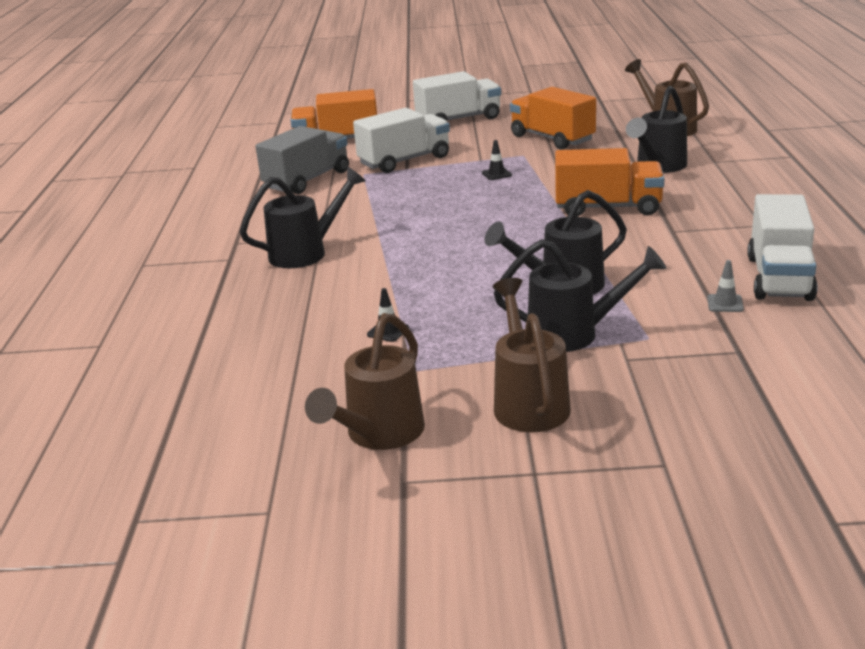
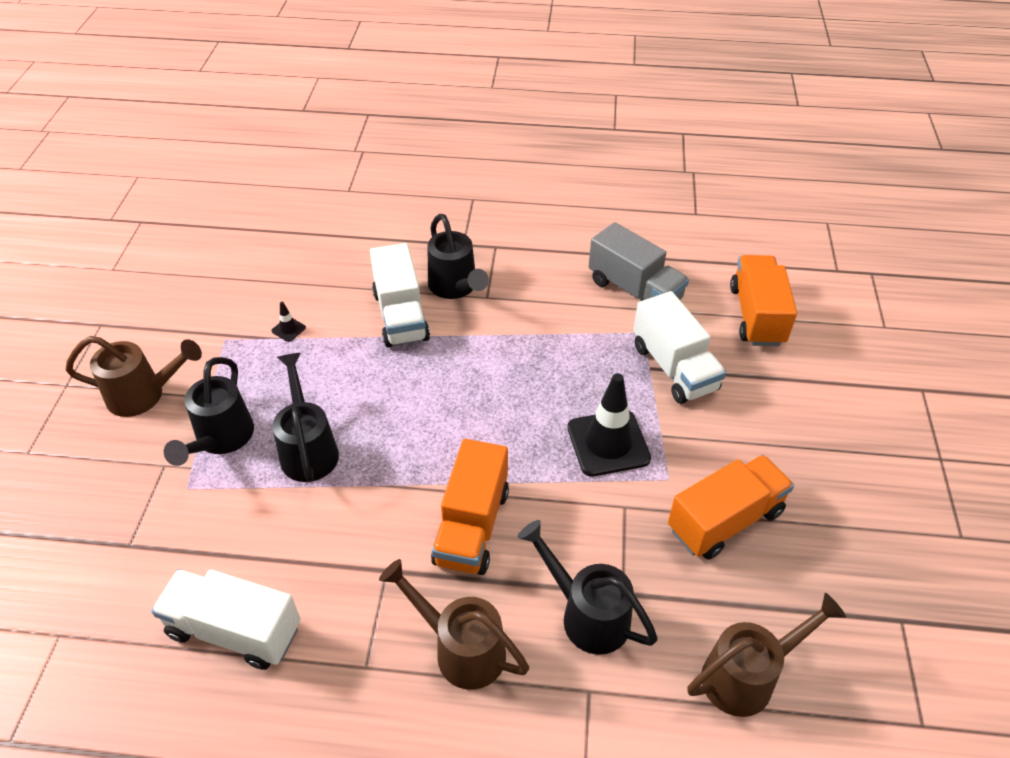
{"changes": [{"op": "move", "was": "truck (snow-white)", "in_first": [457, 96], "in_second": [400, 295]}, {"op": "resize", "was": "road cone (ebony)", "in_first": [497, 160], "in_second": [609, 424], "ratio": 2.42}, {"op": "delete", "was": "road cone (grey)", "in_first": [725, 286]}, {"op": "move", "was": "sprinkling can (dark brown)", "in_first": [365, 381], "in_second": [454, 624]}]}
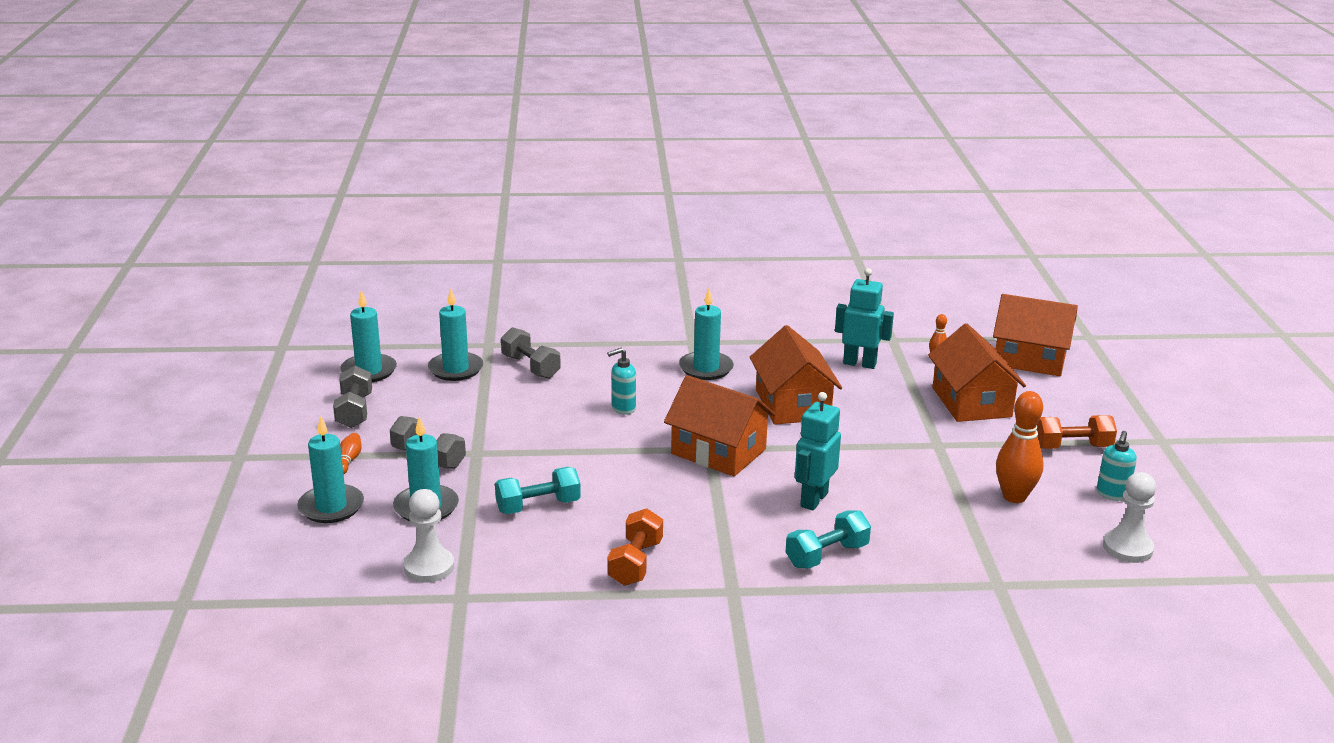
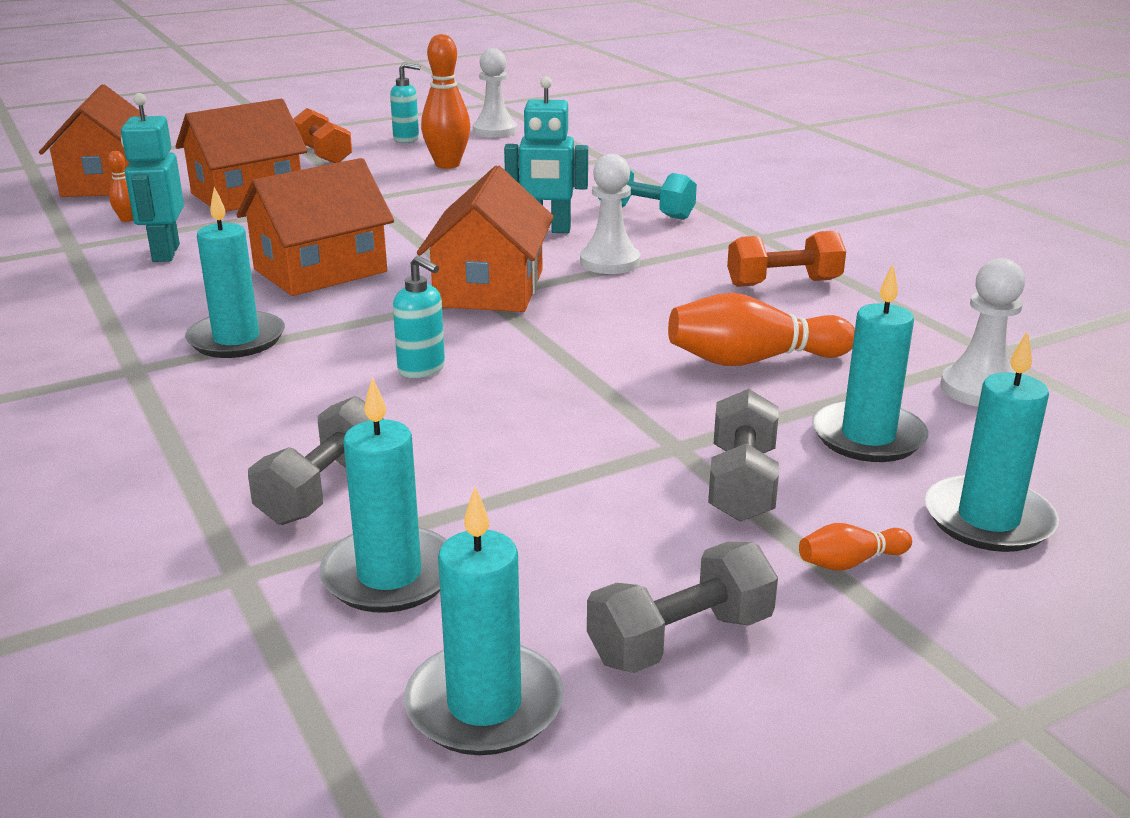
{"changes": [{"op": "replace", "was": "dumbbell (aqua)", "now": "skittle (bright orange)", "in_first": [538, 490], "in_second": [761, 329]}, {"op": "insert", "now": "pawn (snow-white)", "in_second": [610, 214]}]}
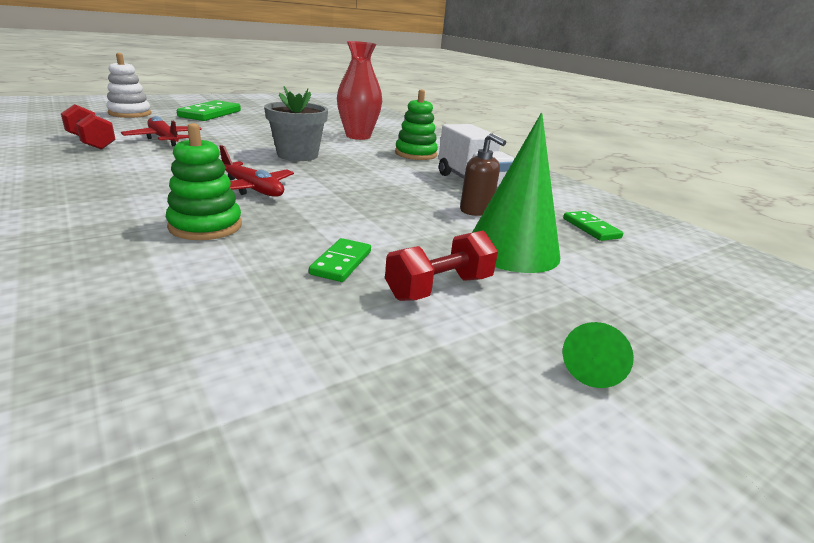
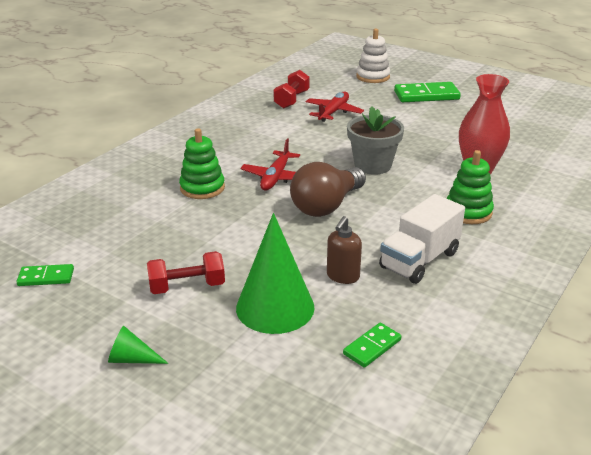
{"changes": [{"op": "rotate", "was": "dumbbell (scarlet)", "in_first": [441, 266], "in_second": [186, 272], "clockwise": -45}, {"op": "move", "was": "domino piece (green)", "in_first": [340, 260], "in_second": [45, 275]}, {"op": "insert", "now": "lightbulb (dark brown)", "in_second": [328, 189]}]}
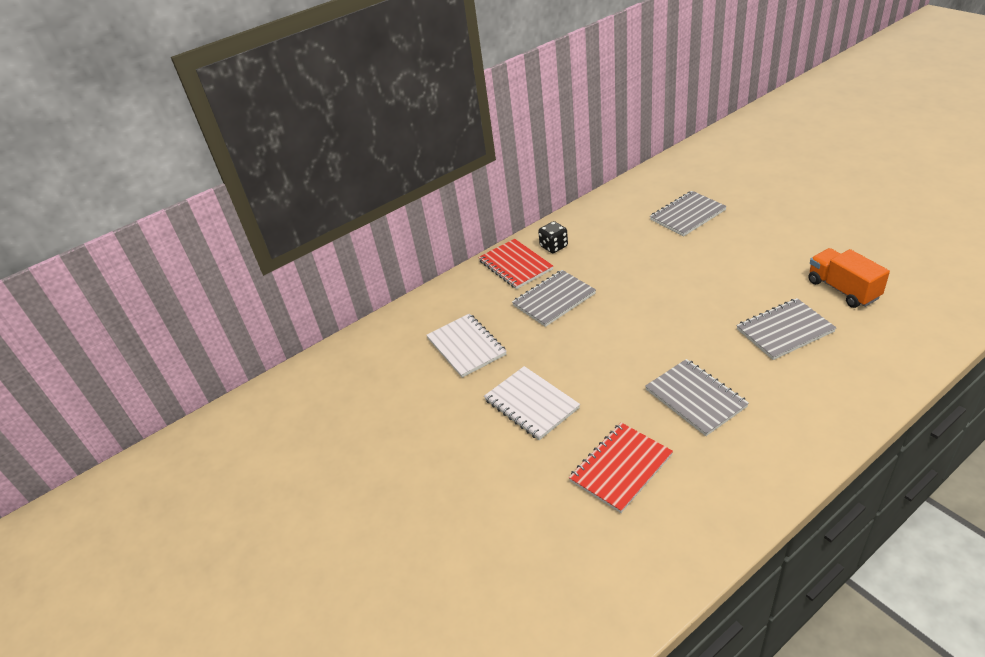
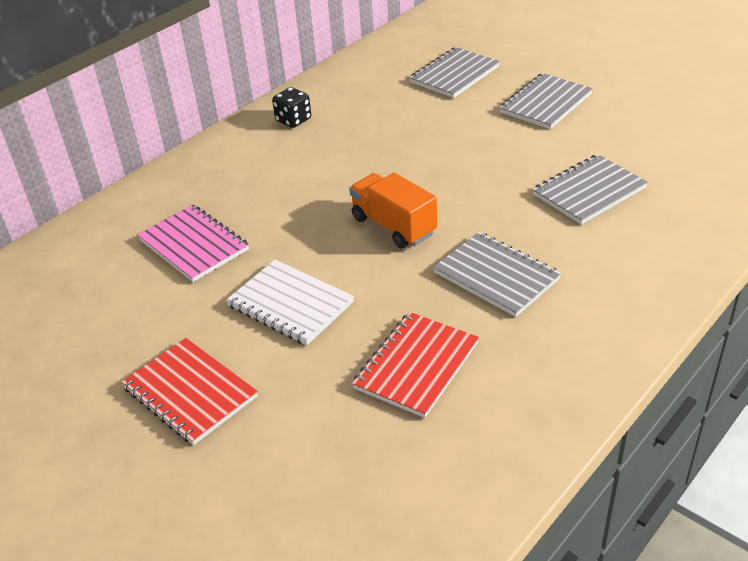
{"changes": [{"op": "move", "was": "notepad (scarlet)", "in_first": [515, 264], "in_second": [190, 391]}, {"op": "move", "was": "truck (bright orange)", "in_first": [849, 278], "in_second": [393, 210]}, {"op": "move", "was": "notepad (grey)", "in_first": [554, 298], "in_second": [546, 101]}, {"op": "recolor", "was": "notepad (snow-white)", "now": "notepad (rosy)", "in_first": [466, 346], "in_second": [193, 243]}]}
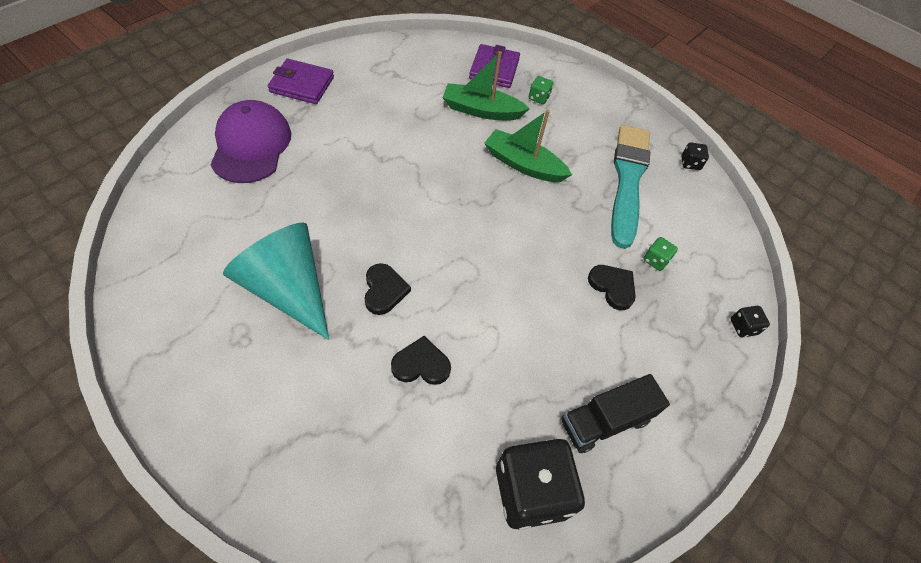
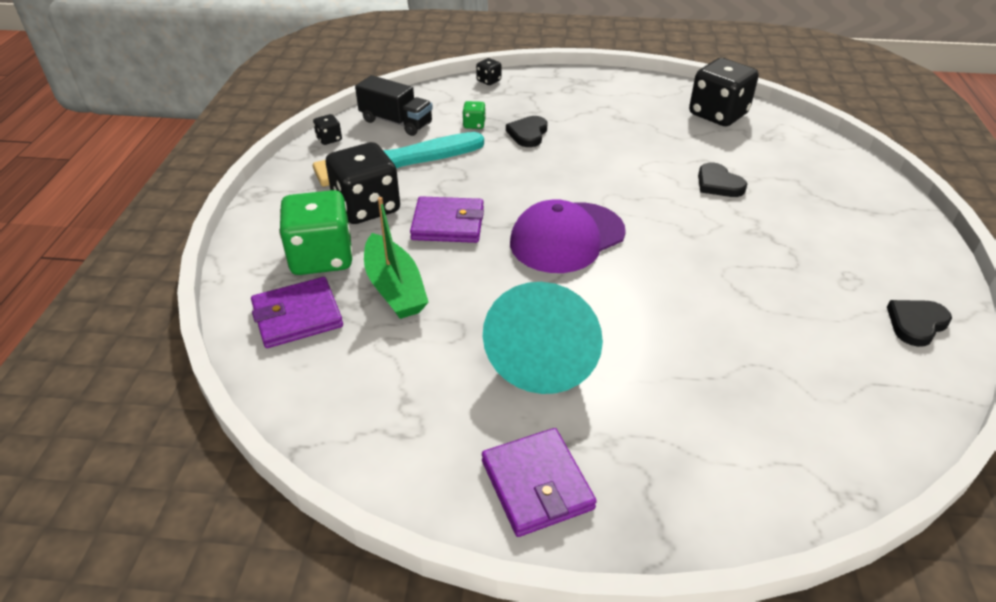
{"changes": [{"op": "resize", "was": "die (green)", "in_first": [541, 90], "in_second": [316, 232], "ratio": 2.31}, {"op": "move", "was": "cap (royal purple)", "in_first": [250, 141], "in_second": [568, 236]}, {"op": "replace", "was": "boat (green)", "now": "card wallet (royal purple)", "in_first": [528, 146], "in_second": [447, 219]}, {"op": "move", "was": "solid cone (aqua)", "in_first": [276, 281], "in_second": [543, 338]}, {"op": "move", "was": "heart (ebony)", "in_first": [387, 289], "in_second": [919, 323]}, {"op": "move", "was": "truck (ebony)", "in_first": [615, 413], "in_second": [394, 105]}, {"op": "insert", "now": "die (ebony)", "in_second": [363, 183]}]}
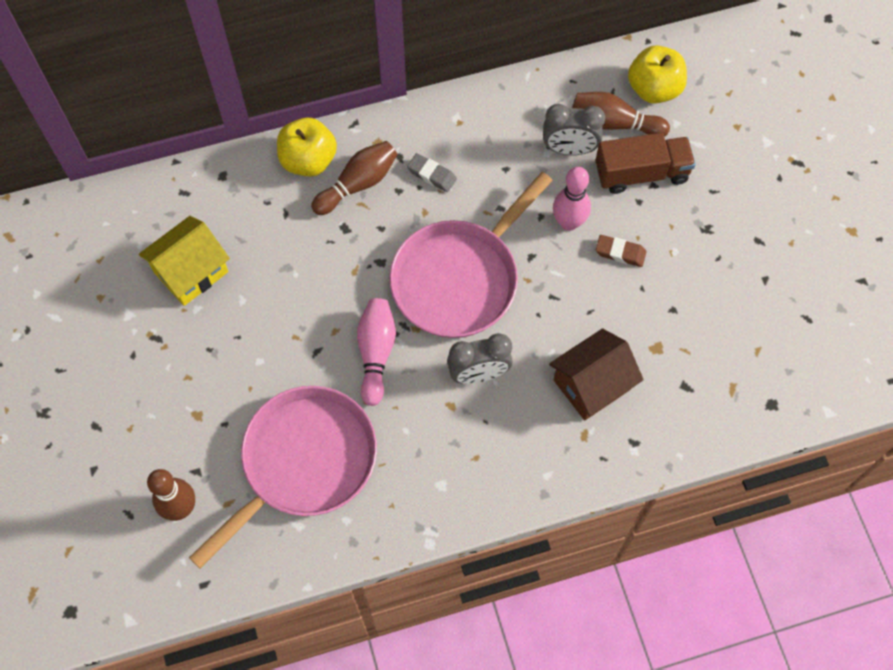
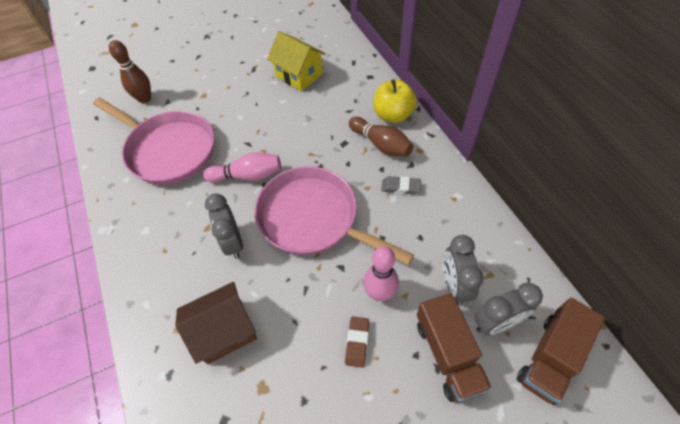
{"changes": [{"op": "replace", "was": "apple fruit (golden)", "now": "truck (dark brown)", "in_first": [657, 74], "in_second": [561, 351]}, {"op": "replace", "was": "skittle (dark brown)", "now": "bedside clock (grey)", "in_first": [621, 114], "in_second": [508, 309]}, {"op": "rotate", "was": "gum eraser (grey)", "in_first": [432, 172], "in_second": [401, 185], "clockwise": 75}, {"op": "rotate", "was": "house (dark brown)", "in_first": [596, 374], "in_second": [216, 323], "clockwise": -75}]}
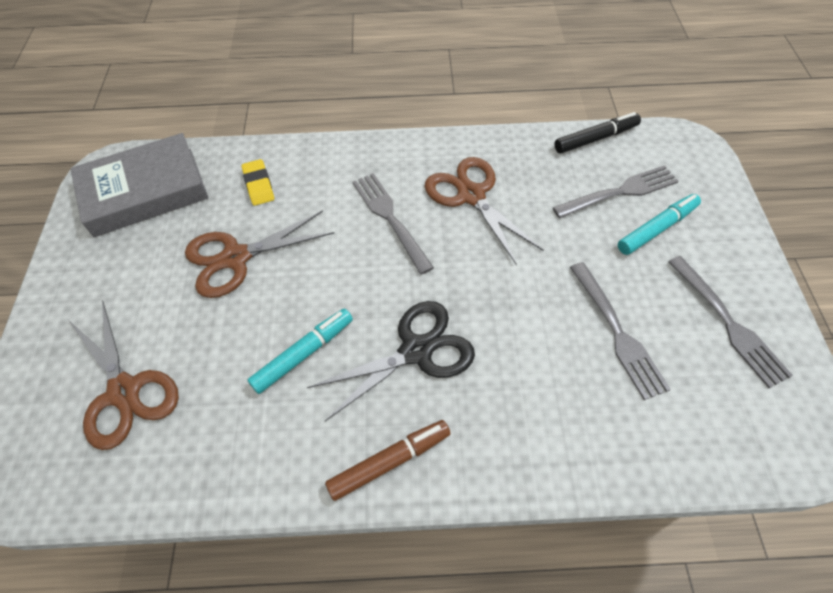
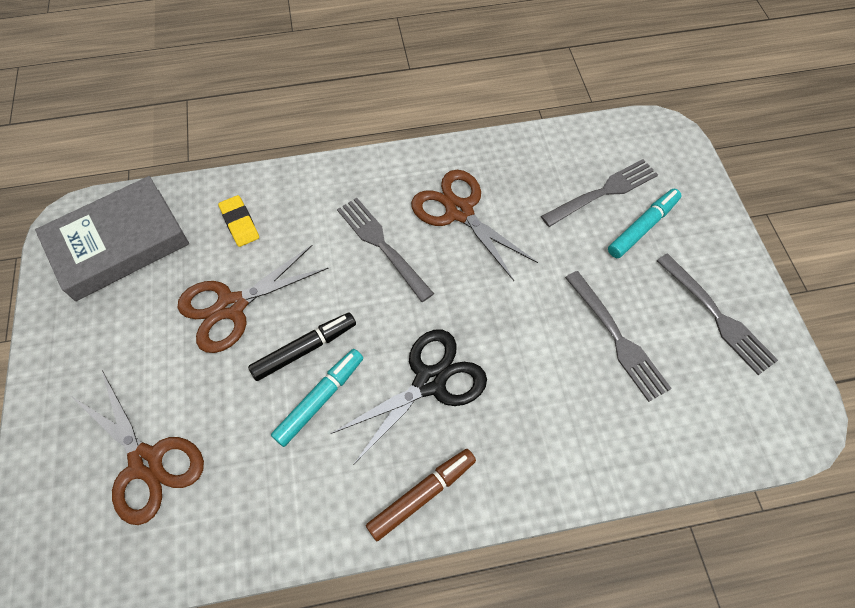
{"changes": [{"op": "move", "was": "marker pen (ebony)", "in_first": [597, 133], "in_second": [302, 346]}]}
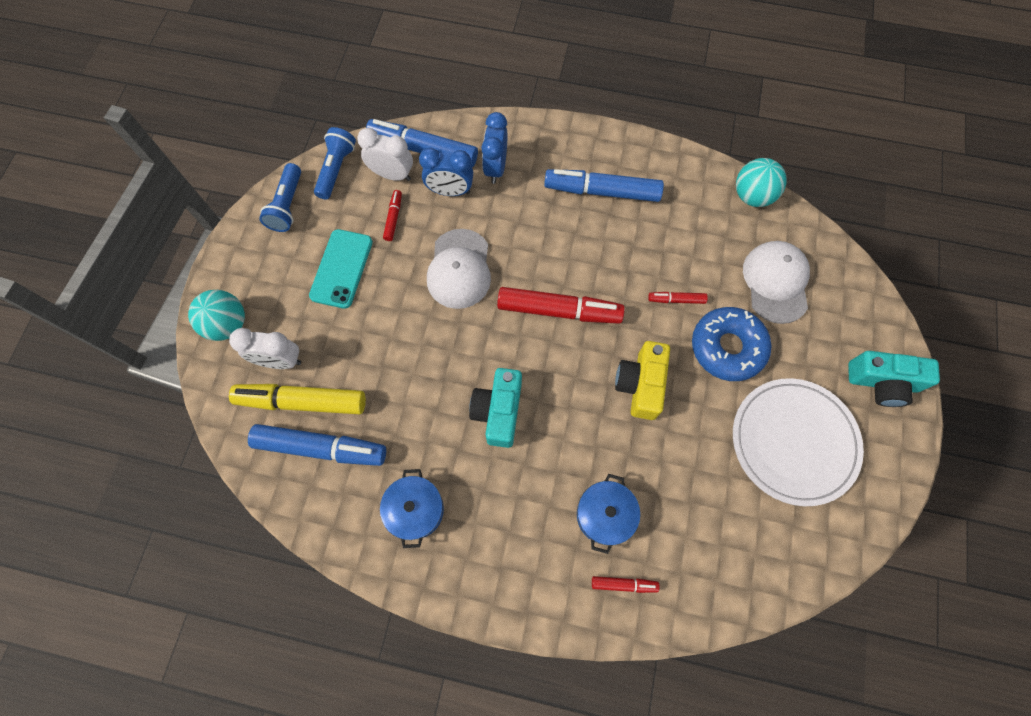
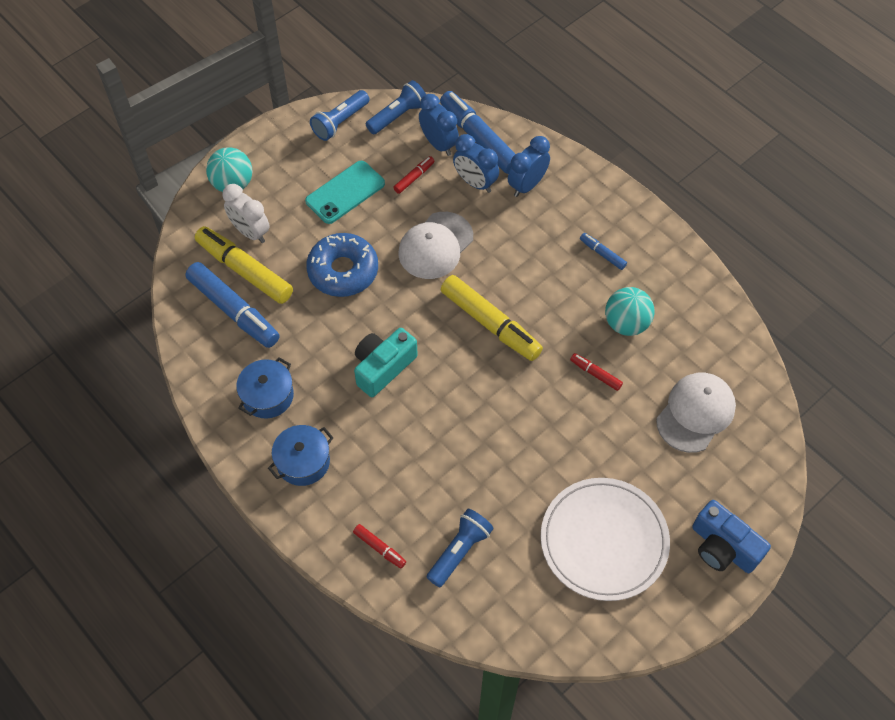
{"changes": [{"op": "recolor", "was": "bedside clock (snow-white)", "now": "bedside clock (cobalt)", "in_first": [385, 154], "in_second": [439, 125]}, {"op": "move", "was": "sphere (aqua)", "in_first": [761, 182], "in_second": [630, 311]}, {"op": "resize", "was": "marker pen (cobalt)", "in_first": [604, 185], "in_second": [603, 251], "ratio": 0.46}, {"op": "recolor", "was": "marker pen (scarlet)", "now": "marker pen (golden)", "in_first": [561, 305], "in_second": [492, 318]}, {"op": "move", "was": "doughnut (cobalt)", "in_first": [731, 344], "in_second": [342, 265]}, {"op": "delete", "was": "compact camera (golden)", "in_first": [642, 380]}, {"op": "recolor", "was": "compact camera (aqua)", "now": "compact camera (cobalt)", "in_first": [894, 379], "in_second": [731, 536]}, {"op": "move", "was": "pot (cobalt)", "in_first": [608, 514], "in_second": [301, 455]}, {"op": "insert", "now": "flashlight (cobalt)", "in_second": [460, 548]}]}
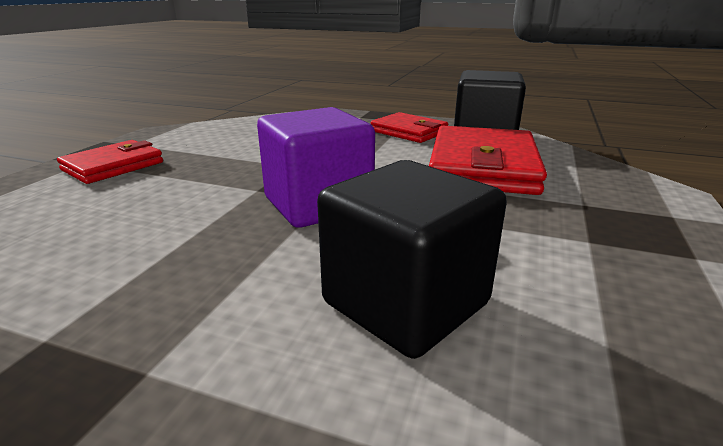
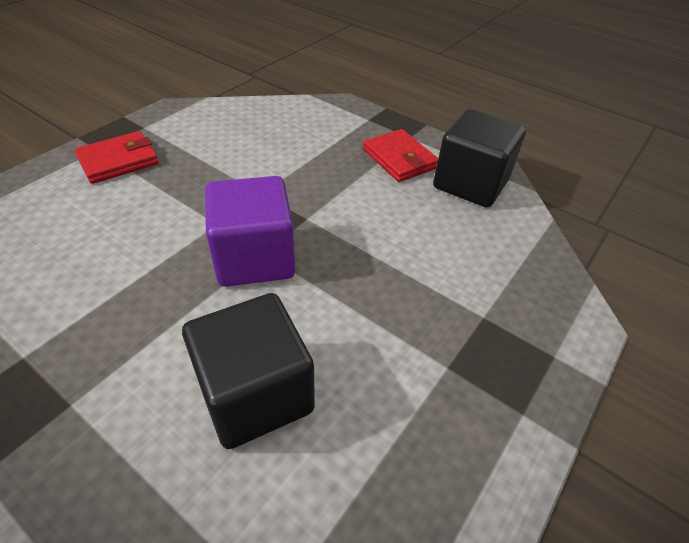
{"changes": [{"op": "delete", "was": "card wallet (scarlet)", "in_first": [488, 160]}]}
